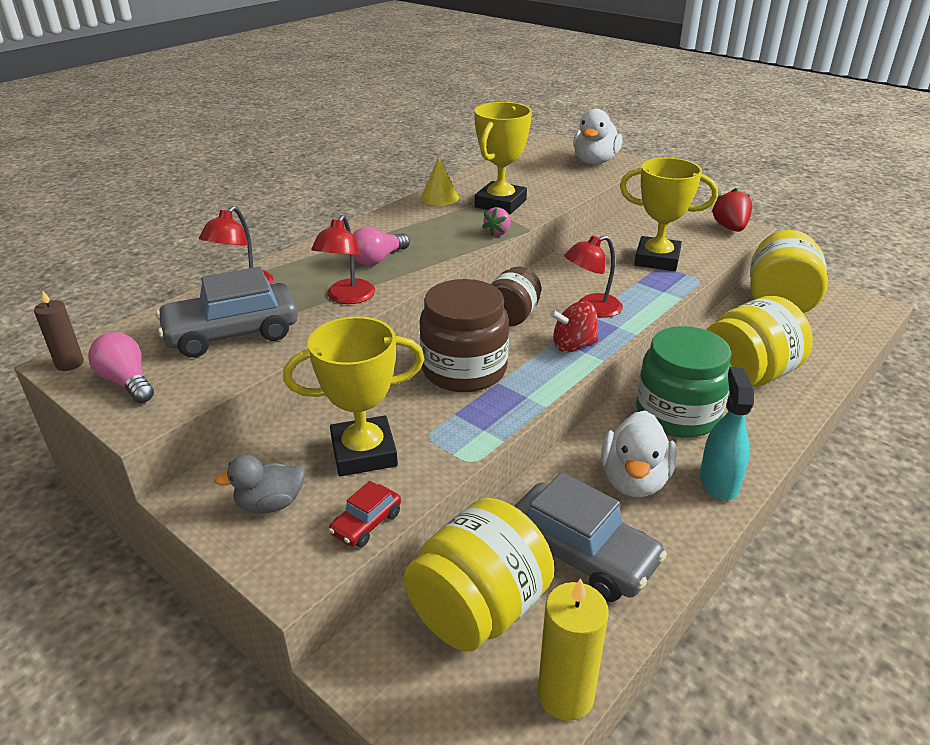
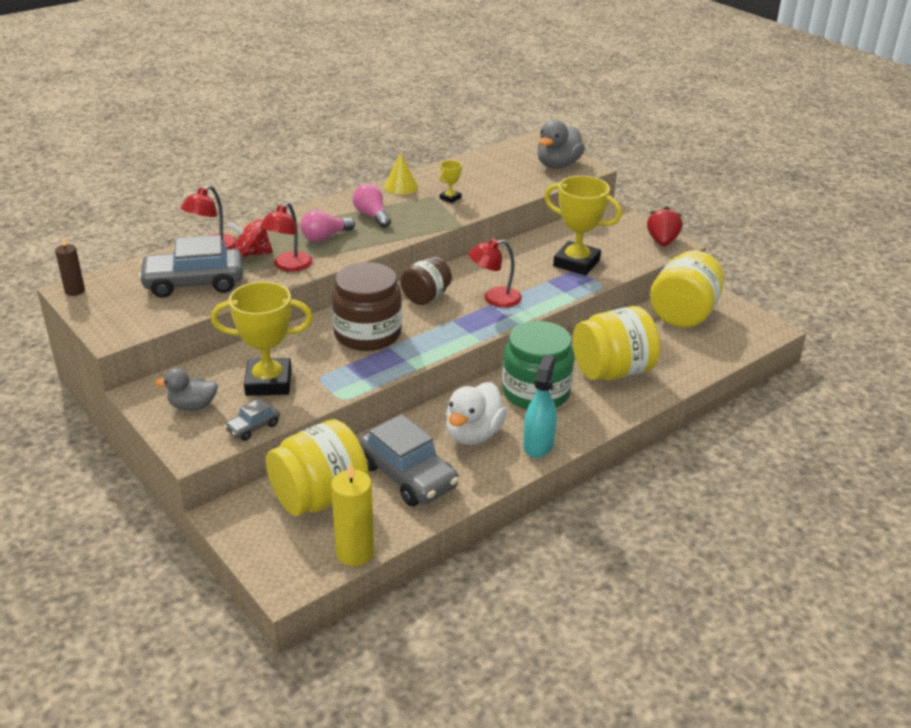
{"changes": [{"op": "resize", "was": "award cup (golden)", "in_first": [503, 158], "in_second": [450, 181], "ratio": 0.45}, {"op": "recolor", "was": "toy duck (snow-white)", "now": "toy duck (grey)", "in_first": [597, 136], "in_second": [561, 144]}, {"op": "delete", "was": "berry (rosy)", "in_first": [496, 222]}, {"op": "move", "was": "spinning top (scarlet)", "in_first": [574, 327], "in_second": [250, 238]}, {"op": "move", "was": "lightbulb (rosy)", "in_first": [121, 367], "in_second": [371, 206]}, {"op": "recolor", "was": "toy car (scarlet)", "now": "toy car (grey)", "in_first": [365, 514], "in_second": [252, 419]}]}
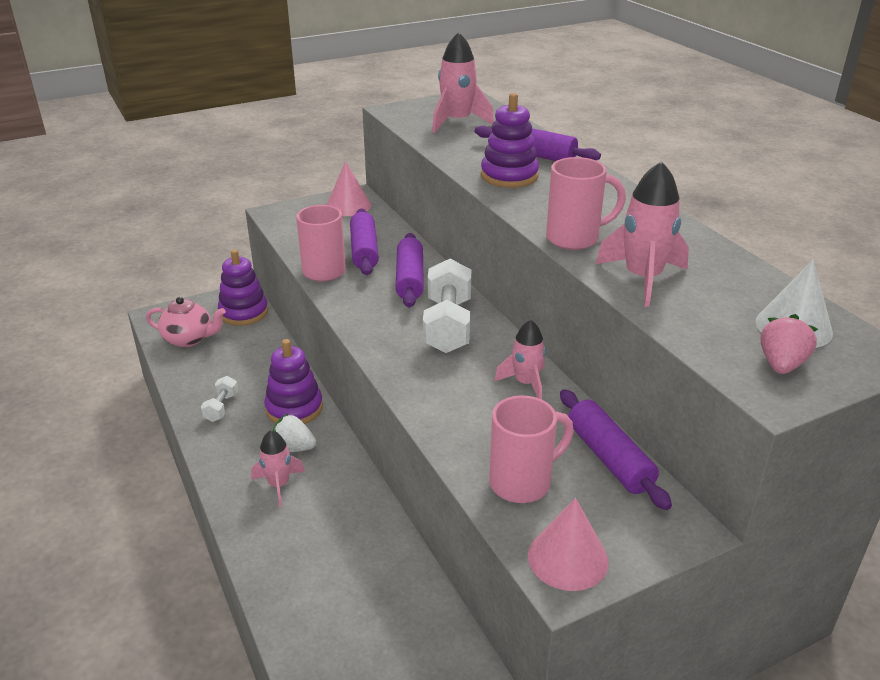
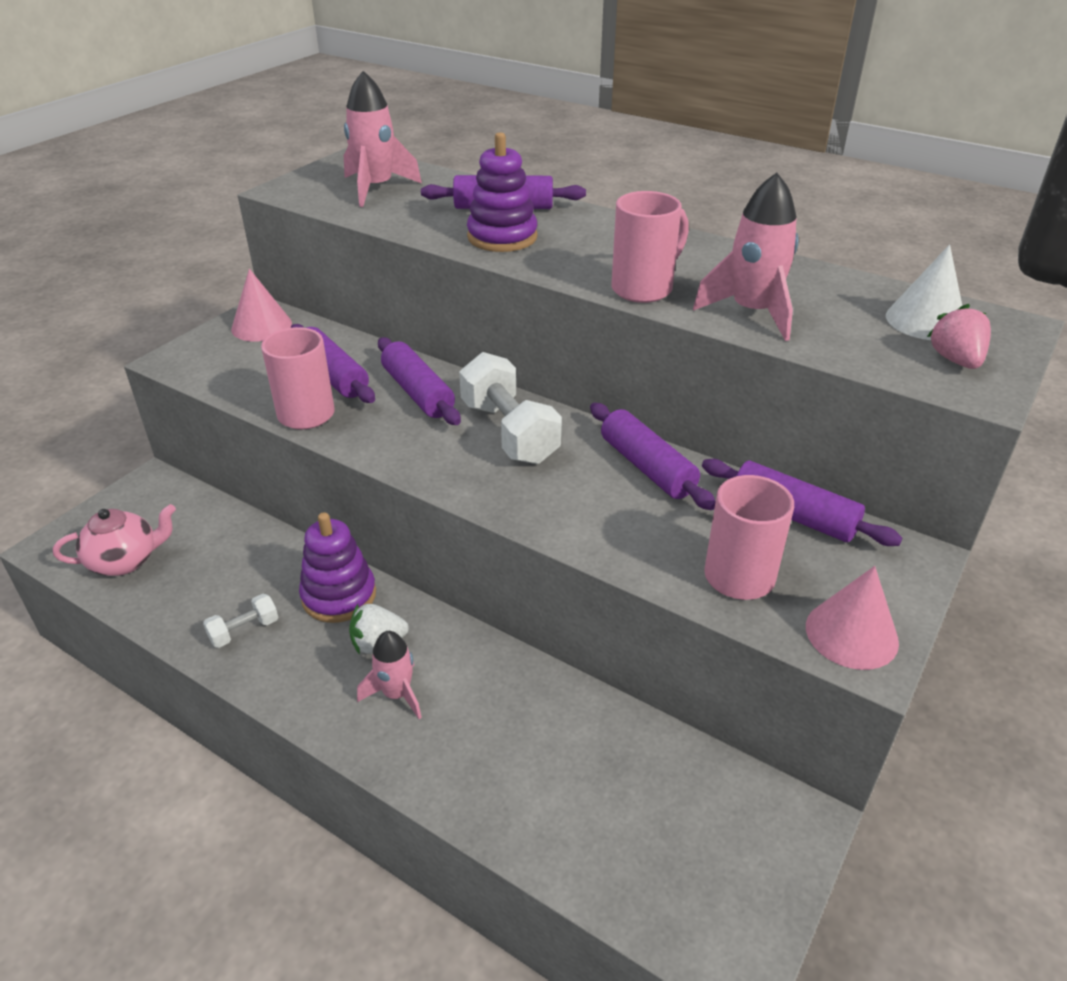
{"changes": [{"op": "delete", "was": "stacking rings (royal purple)", "in_first": [243, 287]}, {"op": "replace", "was": "toy rocket (rosy)", "now": "dough roller (royal purple)", "in_first": [520, 359], "in_second": [653, 456]}, {"op": "rotate", "was": "dumbbell (snow-white)", "in_first": [219, 399], "in_second": [240, 621], "clockwise": 75}]}
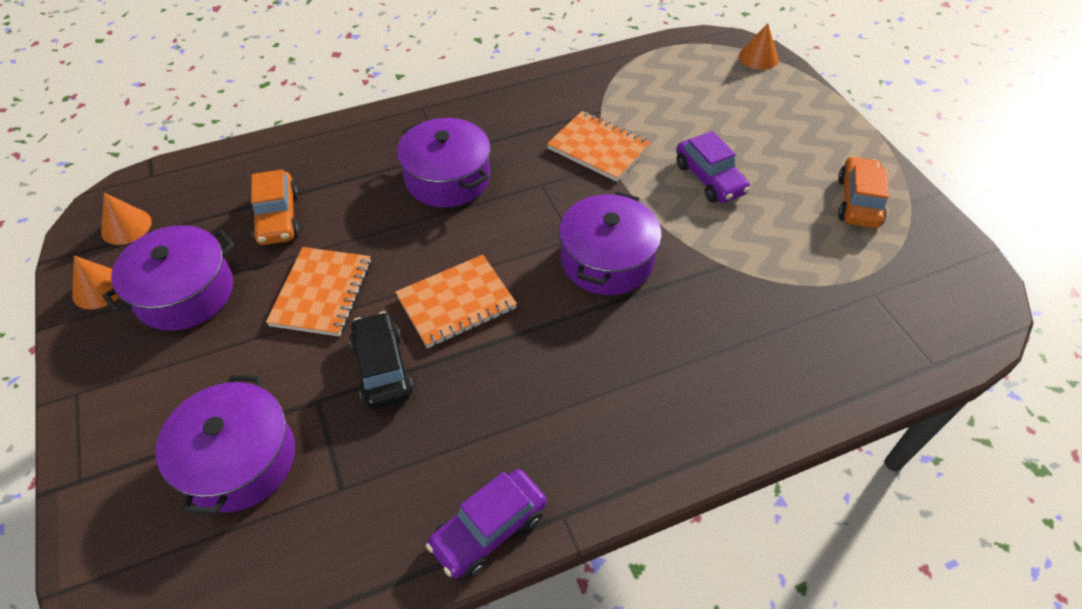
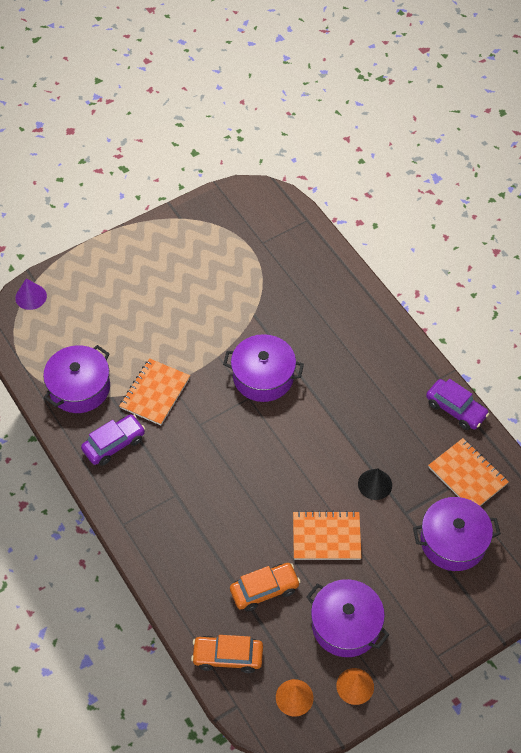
{"changes": [{"op": "recolor", "was": "solid cone (bright orange)", "now": "solid cone (royal purple)", "in_first": [758, 46], "in_second": [31, 294]}, {"op": "move", "was": "pot (royal purple)", "in_first": [443, 162], "in_second": [76, 379]}, {"op": "move", "was": "toy car (royal purple)", "in_first": [713, 167], "in_second": [113, 440]}, {"op": "move", "was": "toy car (bright orange)", "in_first": [863, 192], "in_second": [227, 654]}, {"op": "move", "was": "notepad (bright orange)", "in_first": [456, 301], "in_second": [468, 472]}, {"op": "replace", "was": "toy car (ebony)", "now": "solid cone (ebony)", "in_first": [381, 360], "in_second": [375, 484]}]}
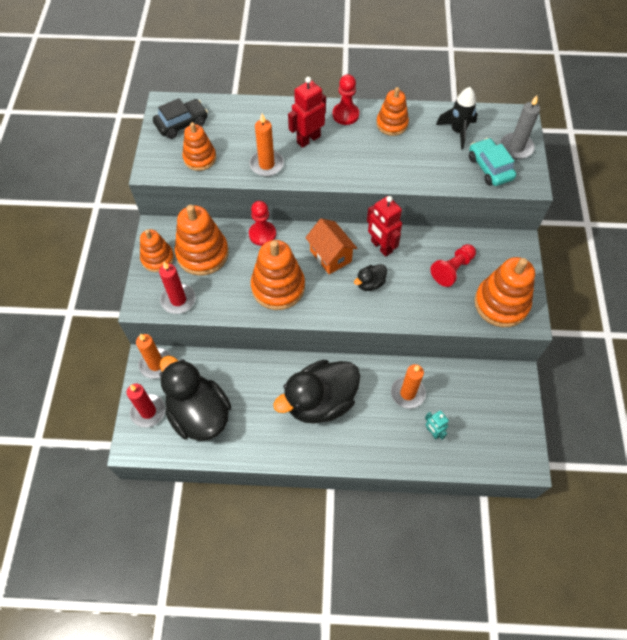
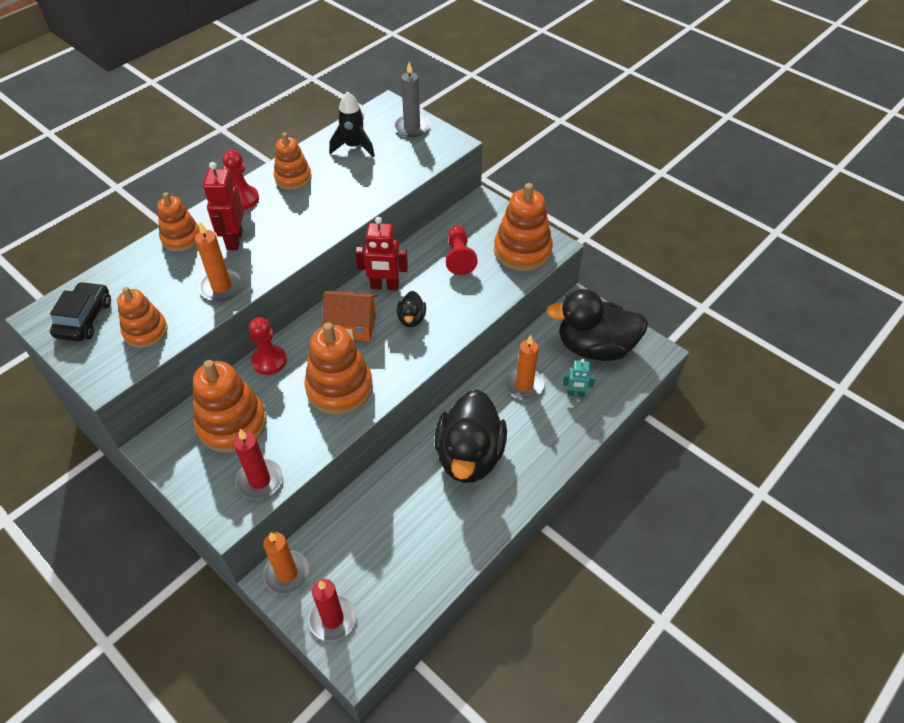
{"changes": [{"op": "delete", "was": "toy car (aqua)", "in_first": [492, 162]}, {"op": "move", "was": "stacking rings (bright orange)", "in_first": [157, 250], "in_second": [178, 222]}, {"op": "move", "was": "toy duck (ebony)", "in_first": [195, 398], "in_second": [597, 325]}]}
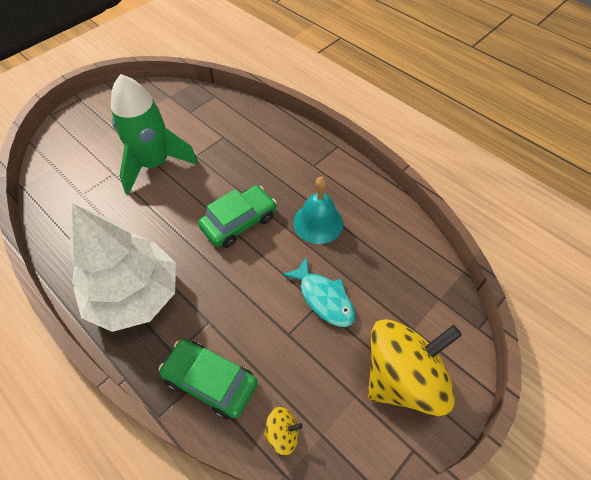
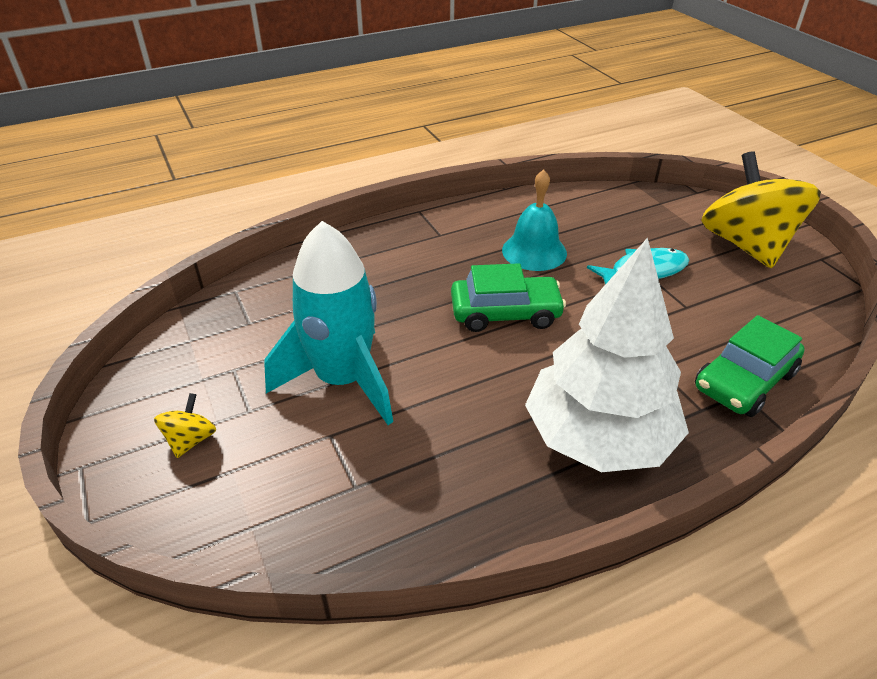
{"changes": [{"op": "recolor", "was": "toy rocket (green)", "now": "toy rocket (aqua)", "in_first": [155, 134], "in_second": [328, 323]}, {"op": "rotate", "was": "toy car (green)", "in_first": [237, 216], "in_second": [508, 297], "clockwise": 105}, {"op": "move", "was": "spinning top (golden)", "in_first": [283, 431], "in_second": [185, 425]}]}
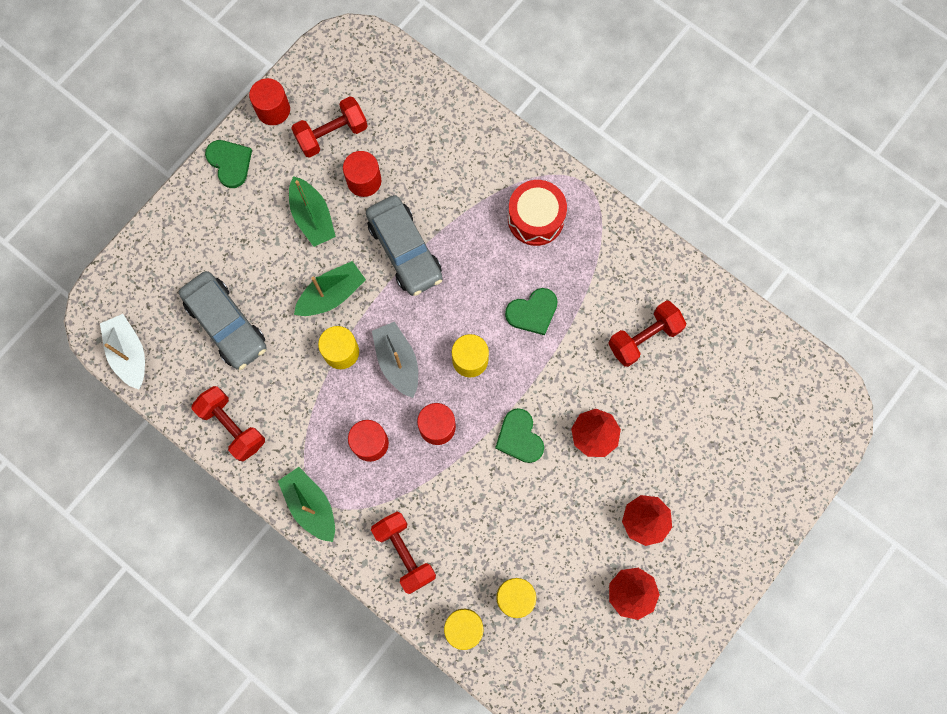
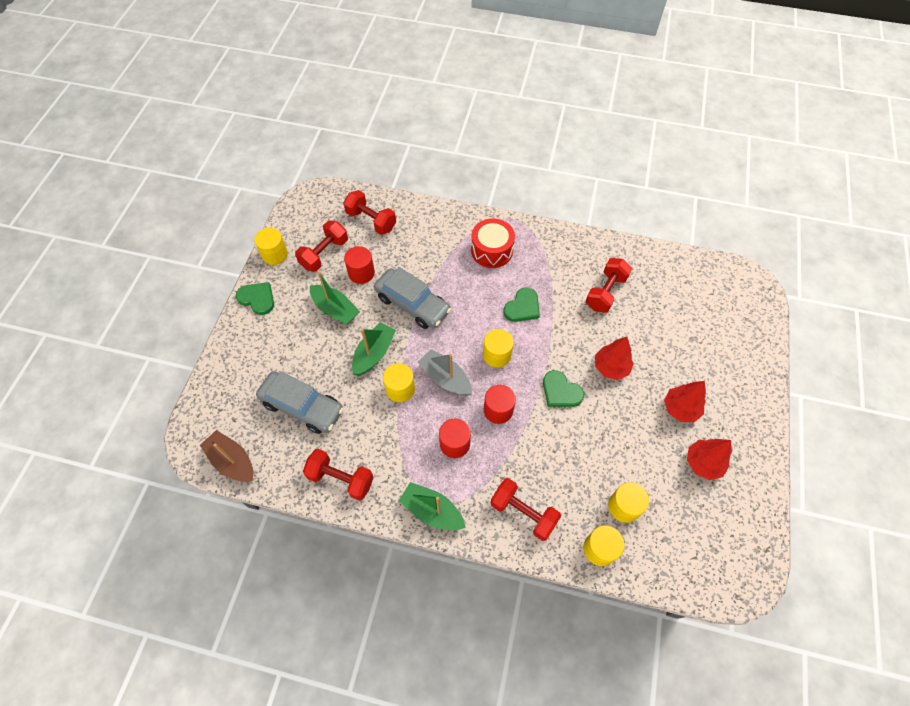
{"changes": [{"op": "recolor", "was": "cylinder shape (scarlet)", "now": "cylinder shape (golden)", "in_first": [269, 101], "in_second": [271, 246]}, {"op": "recolor", "was": "boat (snow-white)", "now": "boat (dark brown)", "in_first": [122, 351], "in_second": [226, 456]}, {"op": "insert", "now": "dumbbell (scarlet)", "in_second": [369, 212]}]}
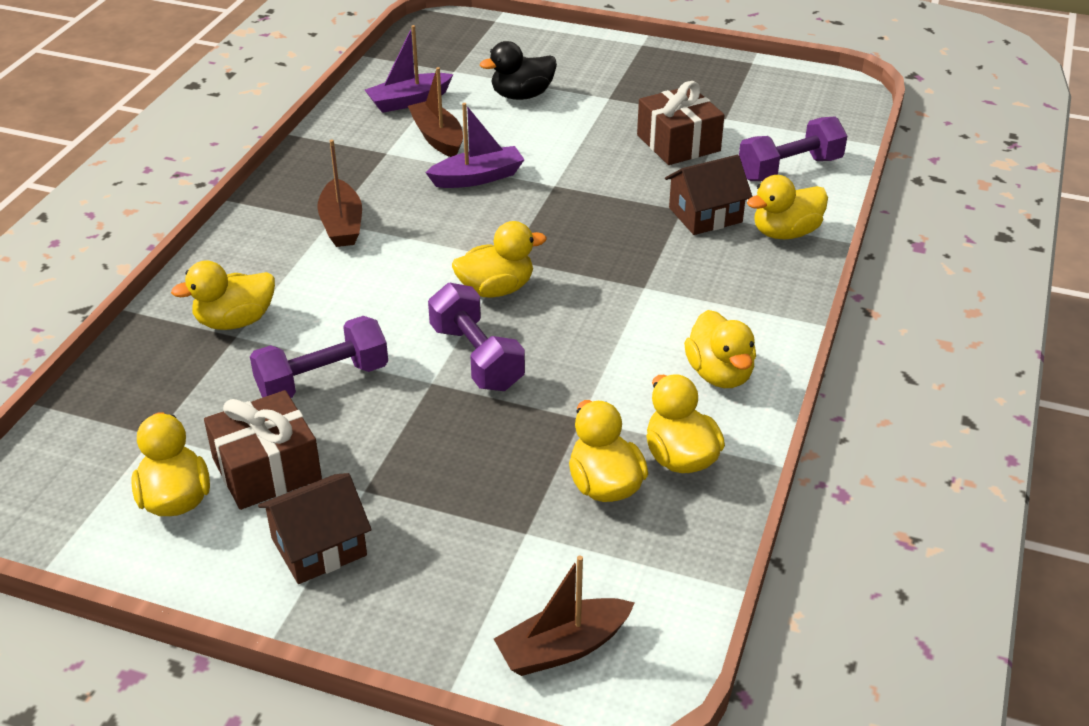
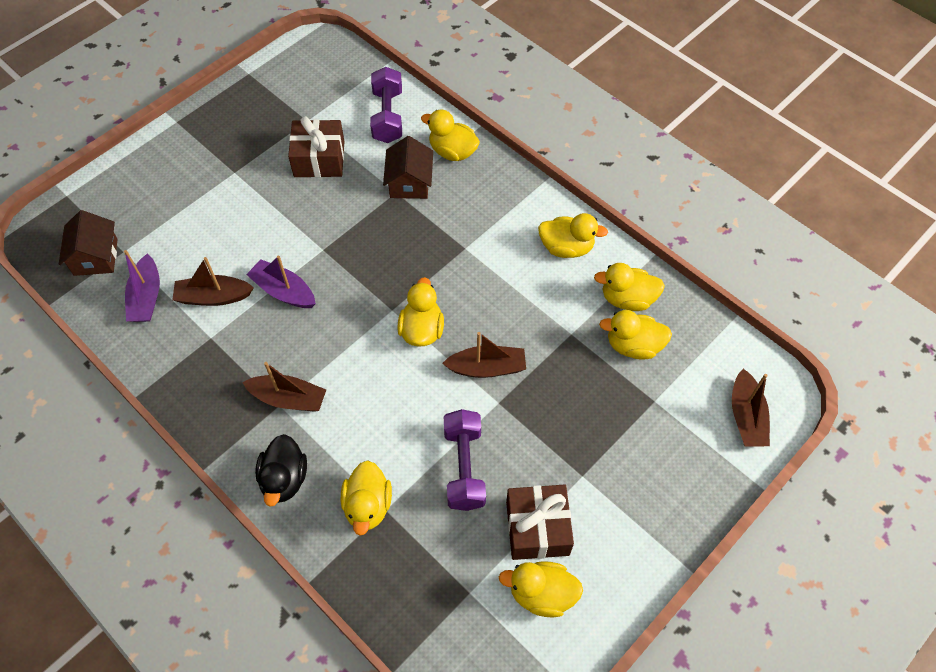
{"changes": [{"op": "move", "was": "toy duck (ebony)", "in_first": [518, 70], "in_second": [281, 470]}, {"op": "rotate", "was": "boat (royal purple)", "in_first": [475, 145], "in_second": [281, 282], "clockwise": -60}, {"op": "rotate", "was": "toy duck (golden)", "in_first": [787, 207], "in_second": [450, 135], "clockwise": 120}, {"op": "replace", "was": "dumbbell (royal purple)", "now": "boat (dark brown)", "in_first": [476, 337], "in_second": [484, 355]}, {"op": "move", "was": "house (dark brown)", "in_first": [315, 528], "in_second": [88, 243]}]}
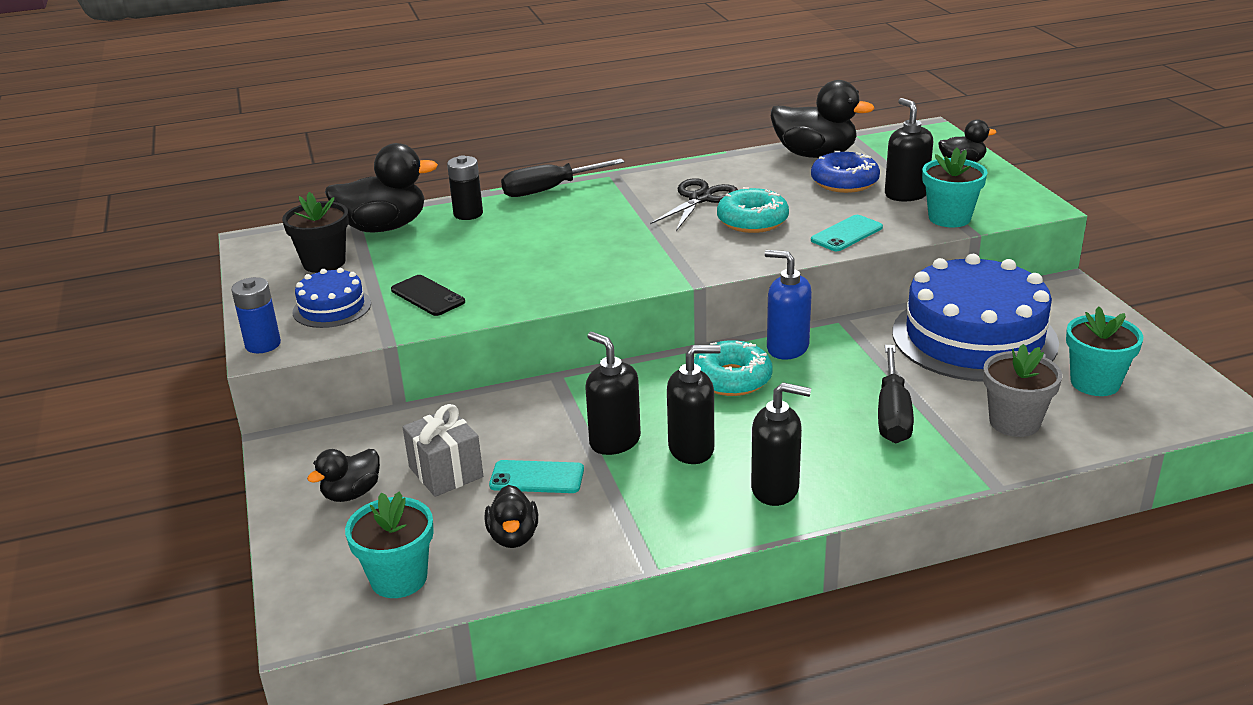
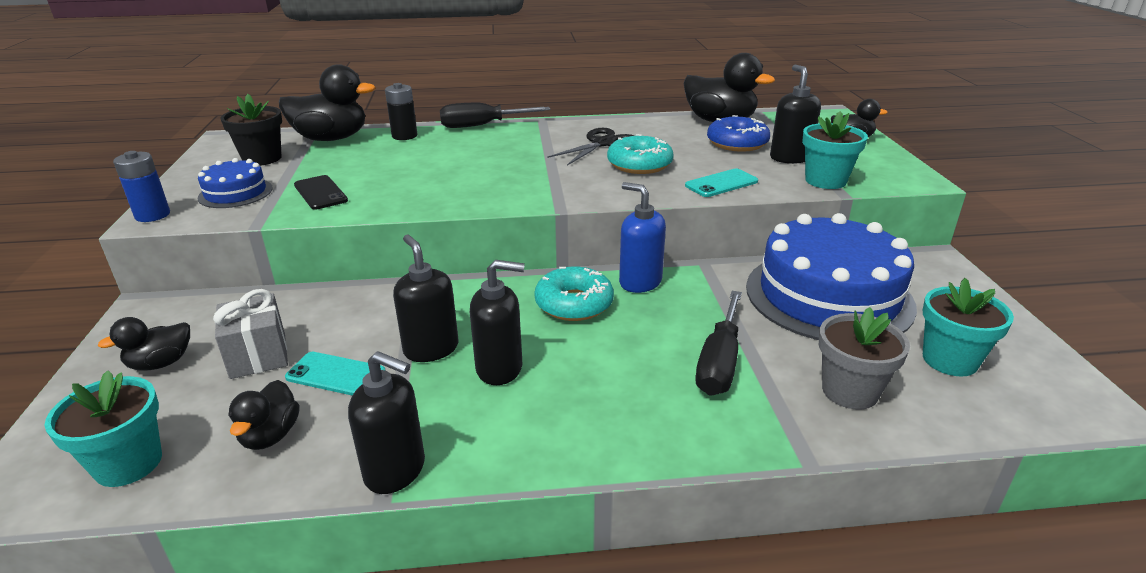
{"changes": [{"op": "move", "was": "soap pump (ebony)", "in_first": [781, 444], "in_second": [386, 422]}]}
